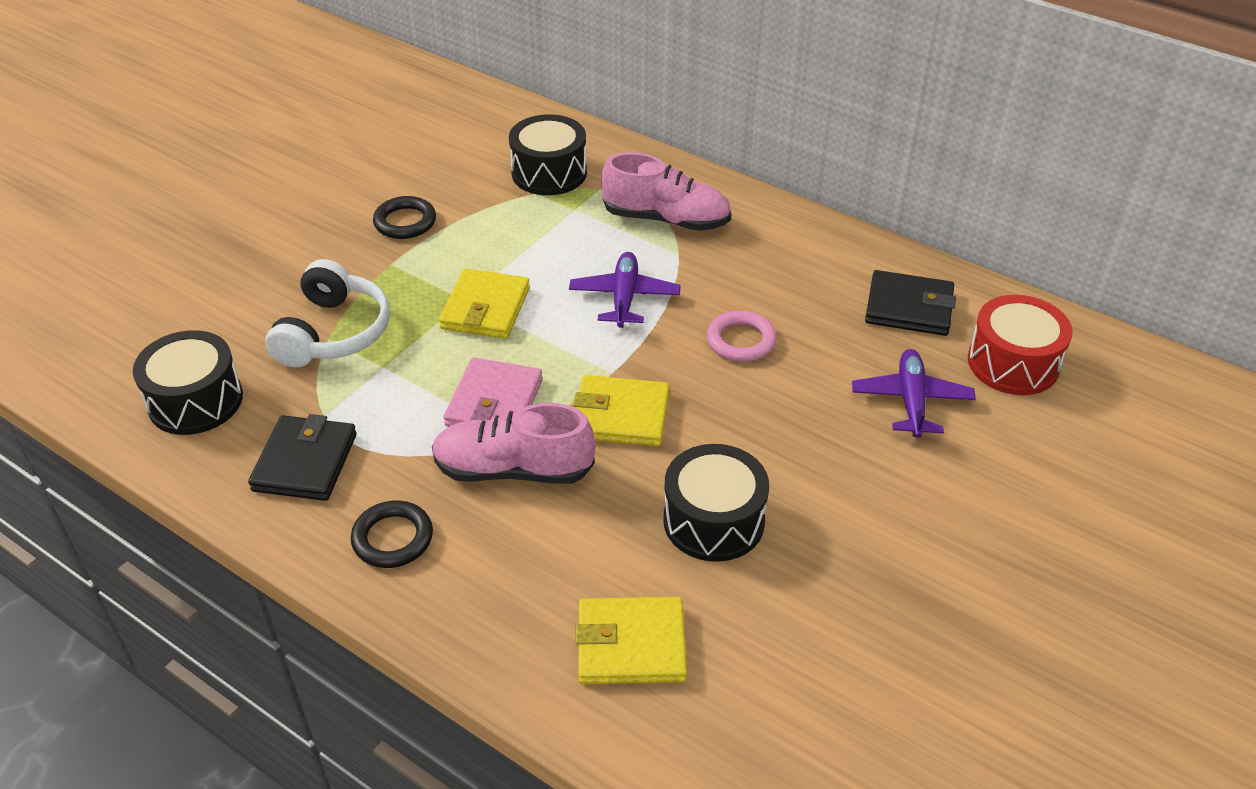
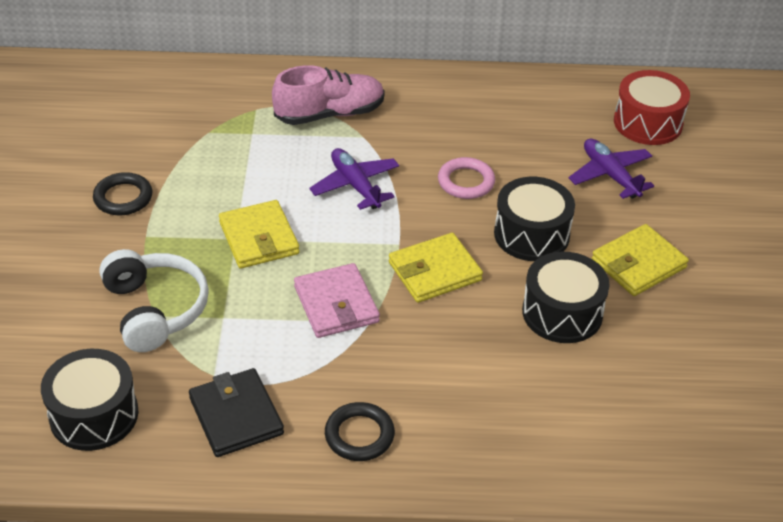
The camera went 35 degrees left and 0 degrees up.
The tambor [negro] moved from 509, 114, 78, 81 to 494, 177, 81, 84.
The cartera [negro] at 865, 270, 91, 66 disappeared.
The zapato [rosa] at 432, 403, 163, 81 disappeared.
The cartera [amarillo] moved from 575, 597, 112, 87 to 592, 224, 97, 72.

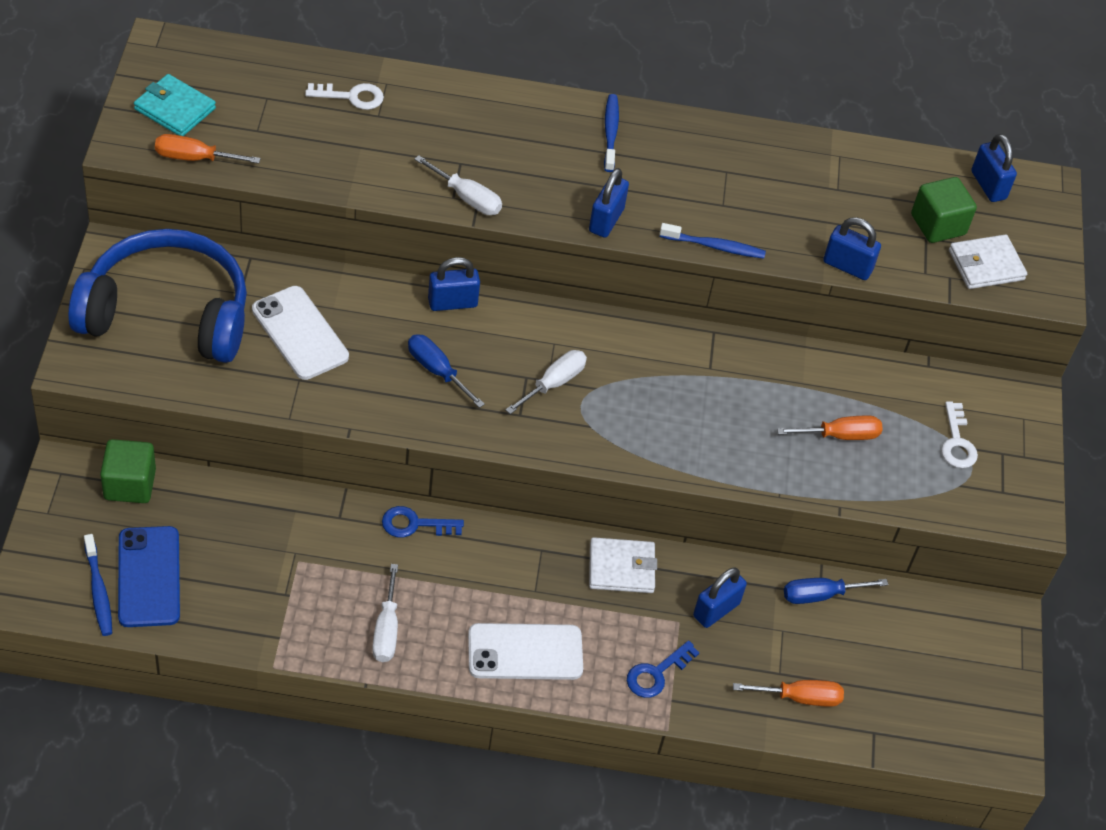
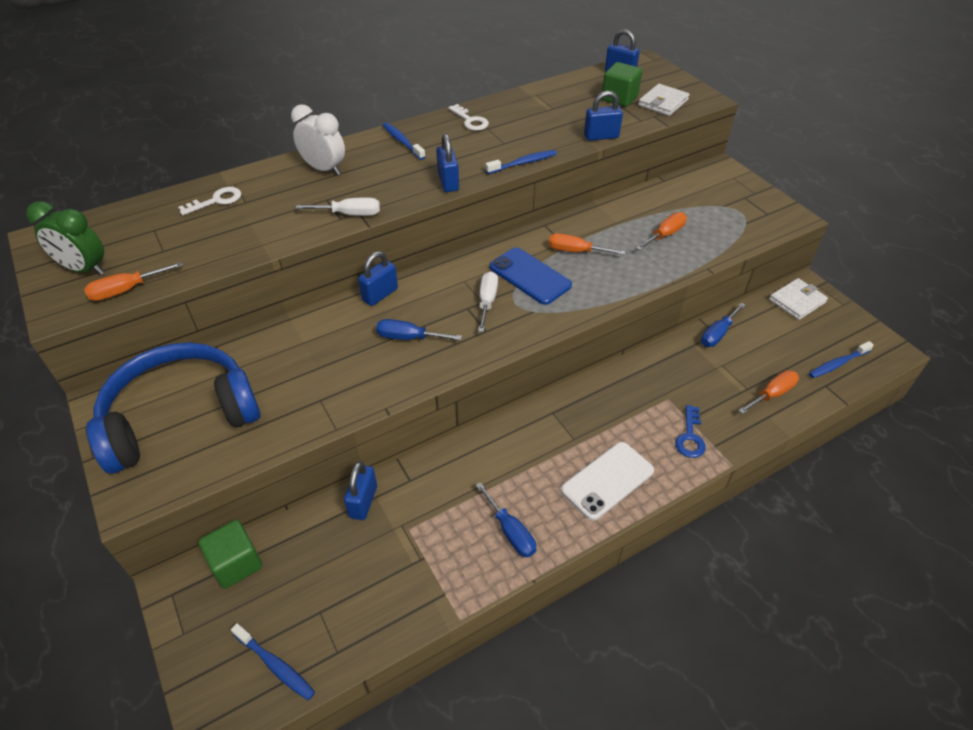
The camera went 30 degrees left and 5 degrees down.
The cartera [turquesa] at 134, 74, 82, 62 was replaced by the despertador [verde] at 26, 201, 79, 74.
The móvil [blanco] at 252, 286, 97, 94 disappeared.
The llave [blanco] moved from 941, 401, 37, 67 to 448, 104, 41, 27.
The llave [azul] at 382, 506, 82, 32 disappeared.
The móvil [azul] moved from 118, 526, 62, 101 to 489, 247, 83, 58.
The cartera [blanco] moved from 589, 537, 68, 56 to 769, 278, 59, 42.
The destornillador [blanco] at 372, 564, 26, 98 became the destornillador [azul] at 476, 482, 60, 75.
The candado [azul] moved from 693, 567, 54, 61 to 344, 461, 33, 59.
The despertador [blanco] at 291, 104, 54, 72 appeared.
The destornillador [naranja] at 549, 233, 76, 22 appeared.
The cepillo de dientes [azul] at 809, 341, 65, 37 appeared.

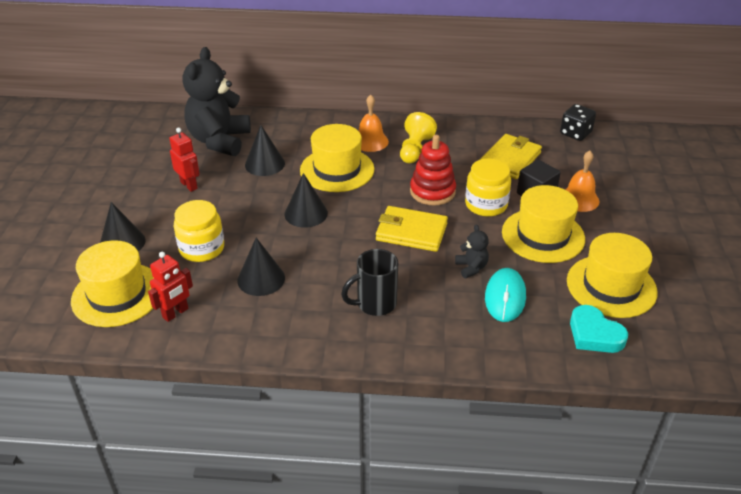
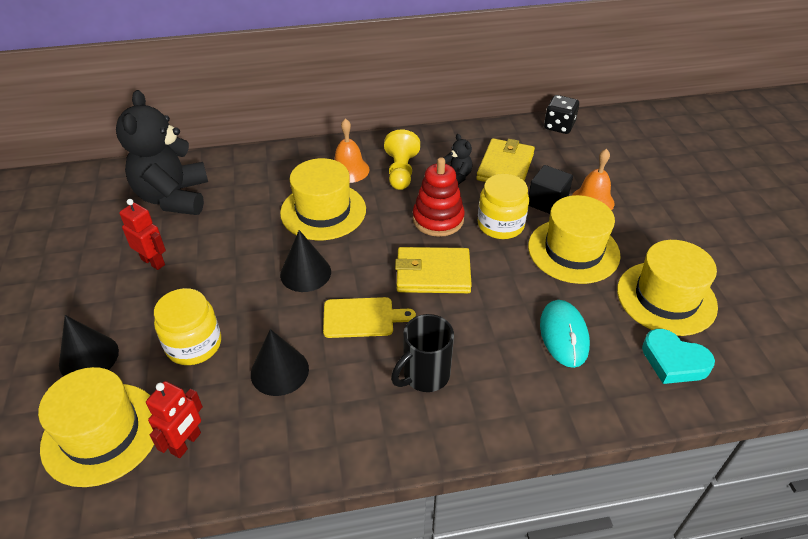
The camera went 15 degrees left and 5 degrees up.
The cono [negro] at 245, 125, 40, 51 disappeared.
The osito [negro] moved from 455, 224, 34, 54 to 444, 134, 28, 51.
The tabla de cortar [amarillo] at 323, 297, 93, 41 appeared.

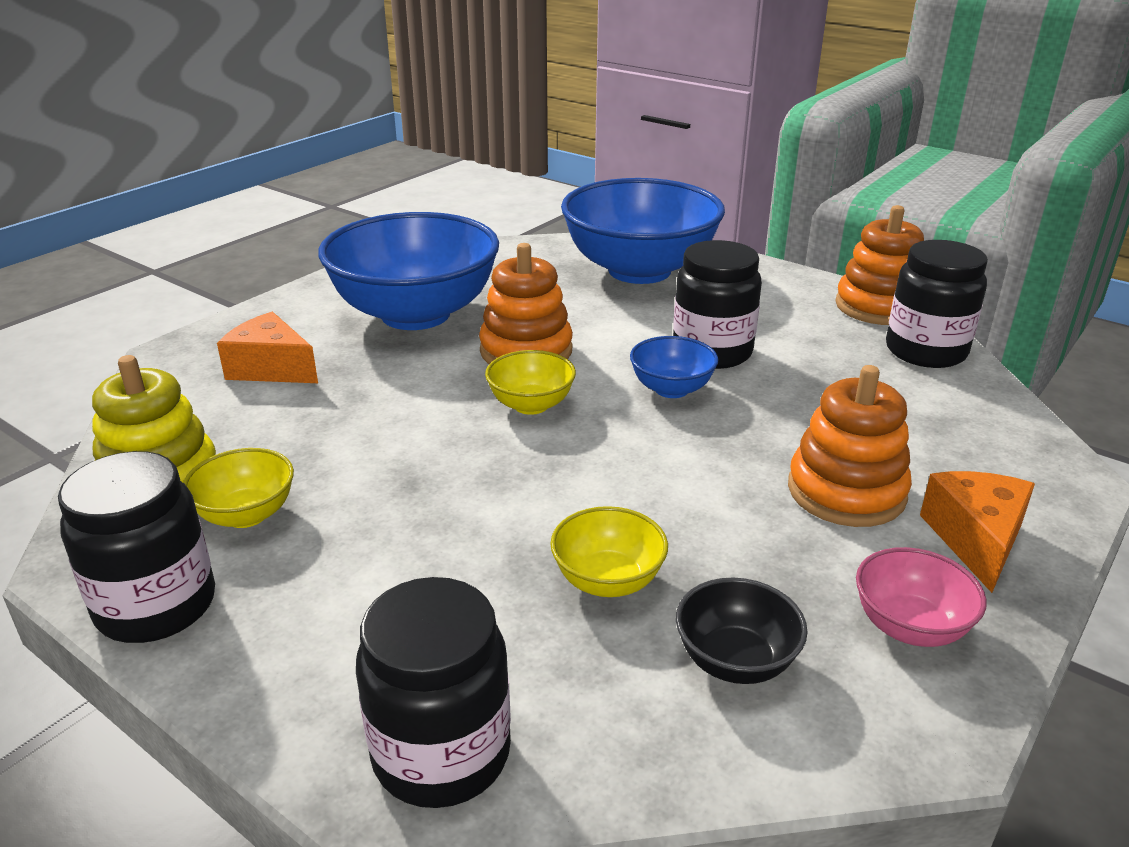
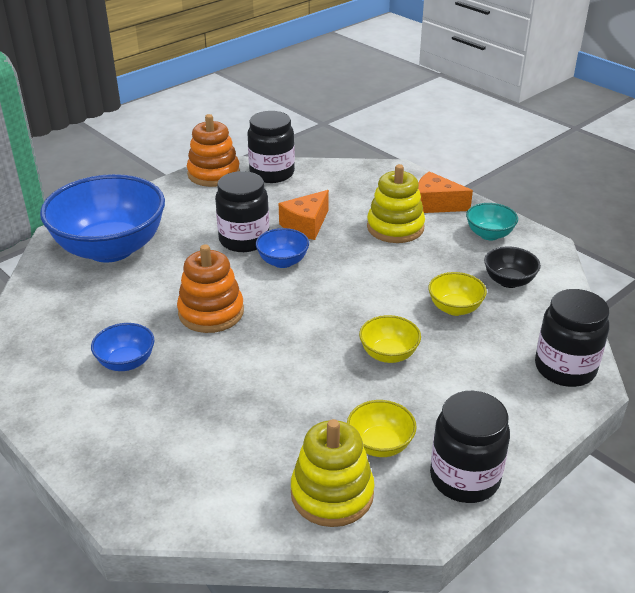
The camera went 80 degrees left and 5 degrees up.
The cuenco [azul] at 318, 212, 181, 118 changed to 0.44 times the size.
The queso [naranja] moved from 217, 312, 101, 71 to 279, 190, 50, 50.
The cuenco [amarillo] moved from 485, 350, 91, 65 to 359, 315, 62, 48.
The juguete apilable [naranja] at 788, 365, 124, 162 became the juguete apilable [amarillo] at 367, 164, 58, 79.
The cuenco [rosa] at 856, 547, 131, 100 became the cuenco [turquesa] at 466, 203, 52, 37.

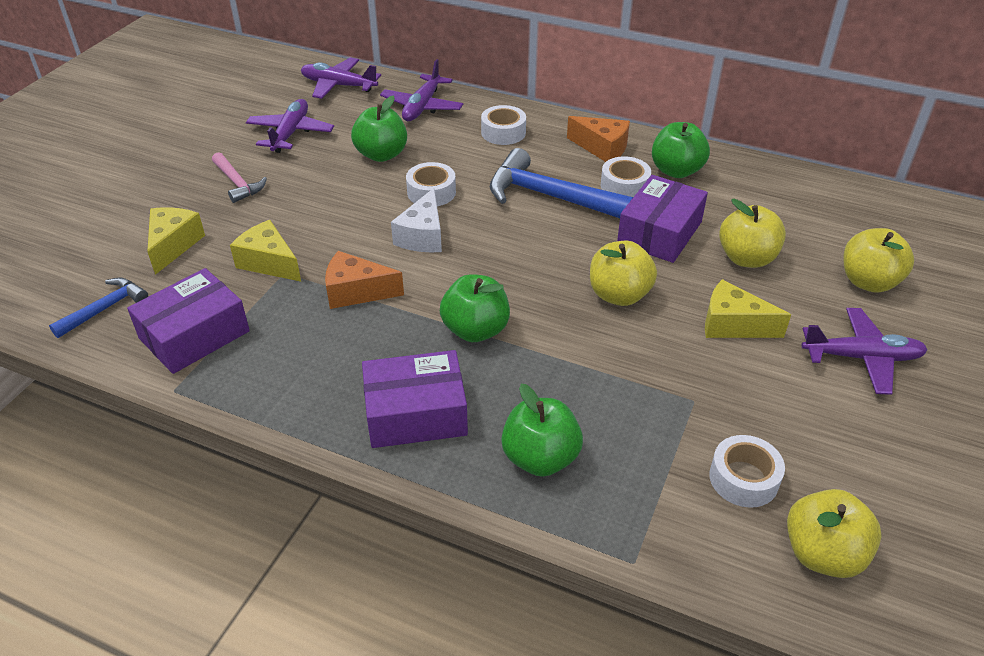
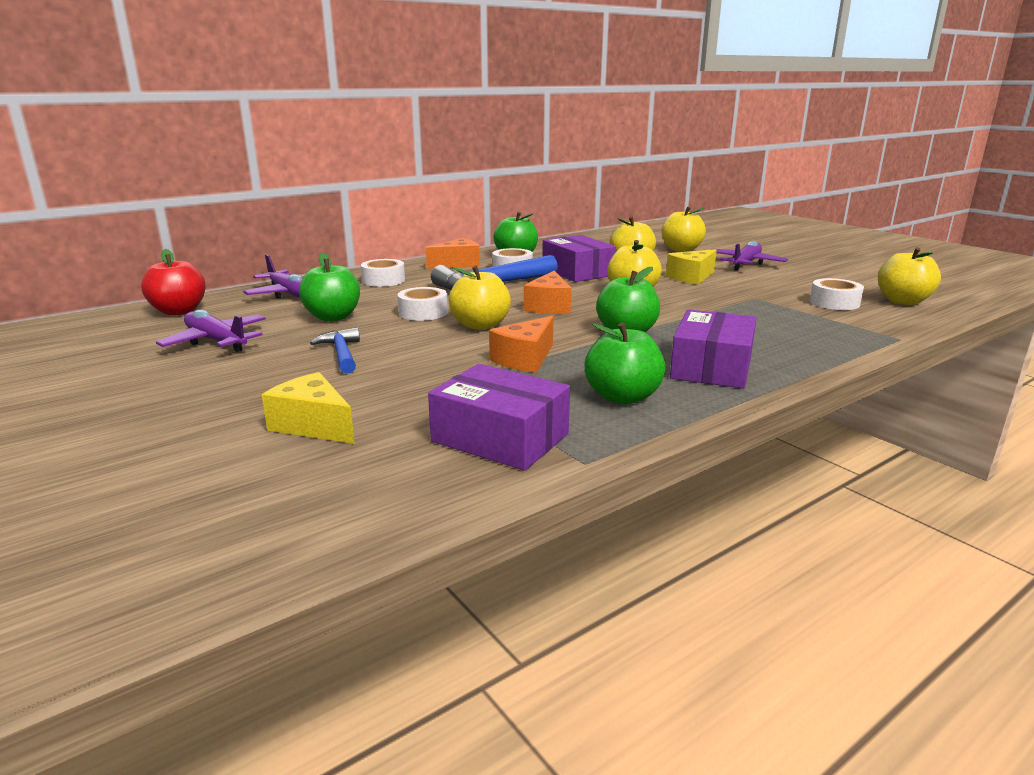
The camera went 60 degrees left and 20 degrees down.
The avión [morado] at 301, 58, 80, 41 was replaced by the manzana [rojo] at 141, 249, 65, 67.
The martillo [rosa] at 212, 152, 55, 51 disappeared.
The queso [blanco] at 391, 188, 51, 64 was replaced by the manzana [amarillo] at 449, 266, 62, 64.
The queso [amarillo] at 230, 220, 71, 62 disappeared.
The caja [morado] at 127, 268, 123, 106 turned 45 degrees counterclockwise.
The martillo [azul] moved from 49, 277, 99, 61 to 310, 327, 50, 47.
The manzana [verde] moved from 501, 384, 82, 93 to 585, 323, 81, 82.
The queso [naranja] at 524, 271, 47, 43 appeared.

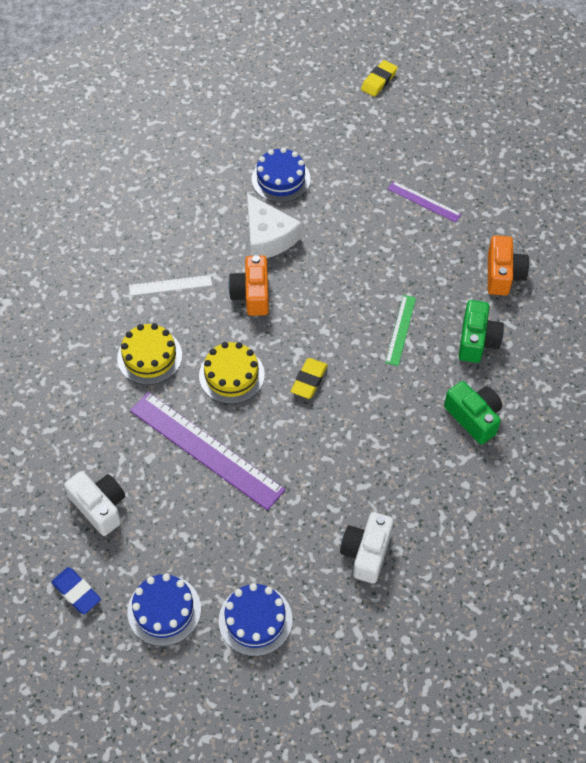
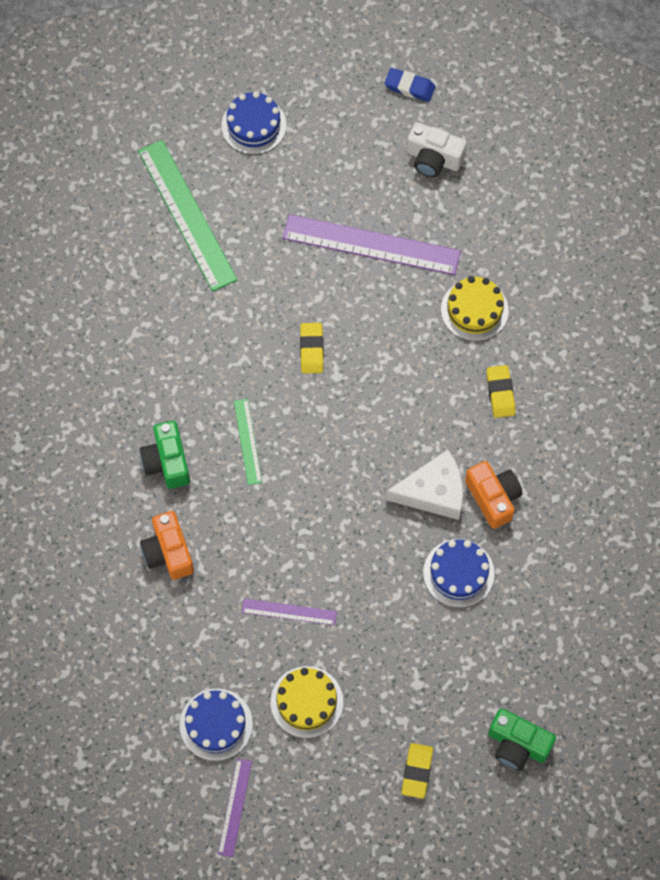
The camera went 155 degrees right and 10 degrees up.
The queso [blanco] at 247, 194, 54, 64 turned 135 degrees clockwise.
The cámara [naranja] moved from 228, 255, 41, 61 to 465, 461, 57, 68.
The regla [blanco] at 129, 275, 83, 21 was replaced by the goma de borrar [amarillo] at 487, 365, 29, 53.
The tarta [amarillo] moved from 199, 342, 66, 62 to 270, 666, 73, 72.
The cámara [verde] moved from 444, 381, 58, 64 to 488, 708, 68, 62.
The cámara [blanco] at 340, 512, 54, 72 was replaced by the regla [verde] at 138, 140, 99, 151.
The tarta [azul] moved from 127, 574, 74, 72 to 179, 689, 74, 72.
The regla [morado] at 218, 758, 34, 99 appeared.

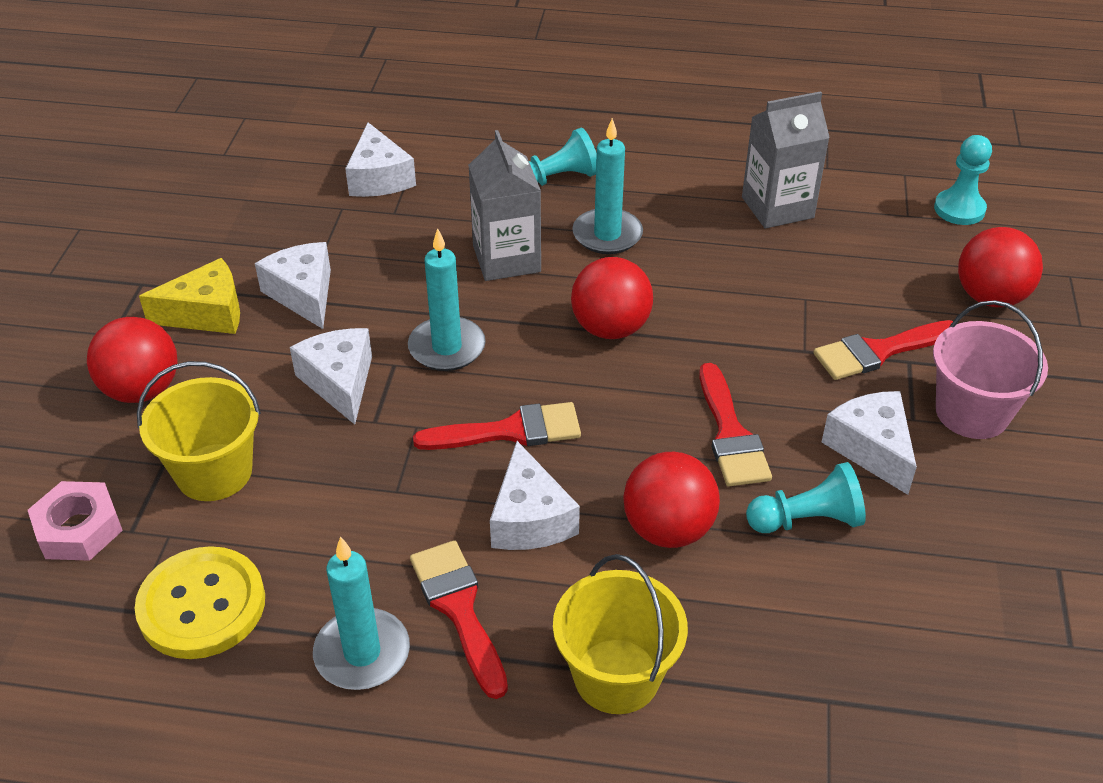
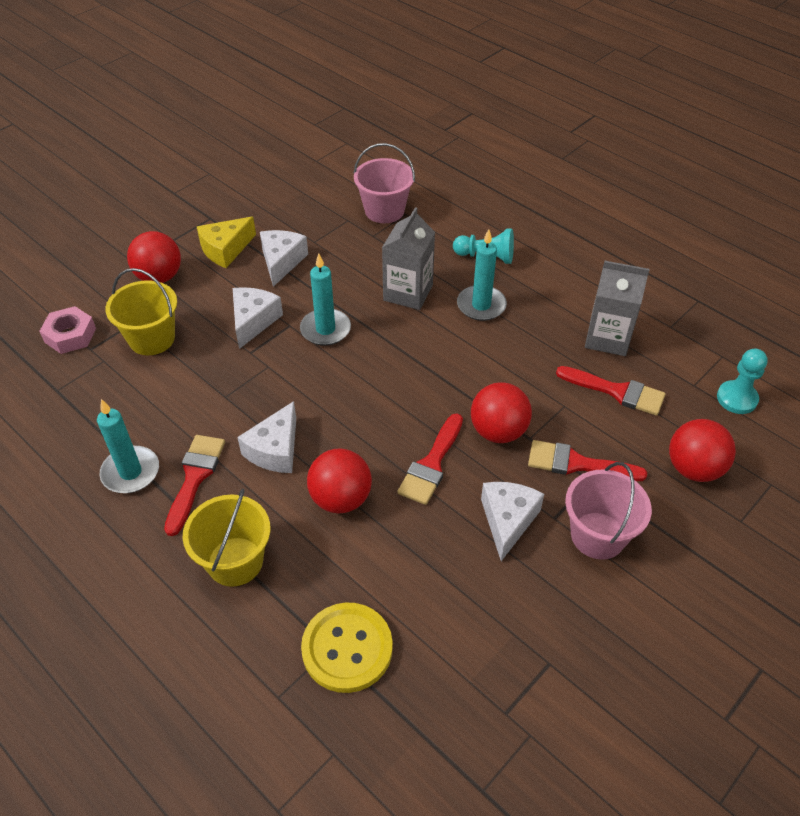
The camera went 35 degrees right and 5 degrees up.
The queso [blanco] at 345, 122, 71, 75 was replaced by the balde [rosa] at 353, 143, 62, 80.
The pelota [rojo] moved from 571, 257, 82, 82 to 471, 382, 61, 61.
The queso [amarillo] at 139, 258, 101, 76 turned 120 degrees clockwise.
The pincel [rojo] moved from 413, 402, 168, 48 to 556, 366, 110, 50.
The peón [turquesa] at 746, 462, 120, 71 disappeared.
The botón [amarillo] moved from 135, 546, 130, 113 to 301, 603, 92, 90.

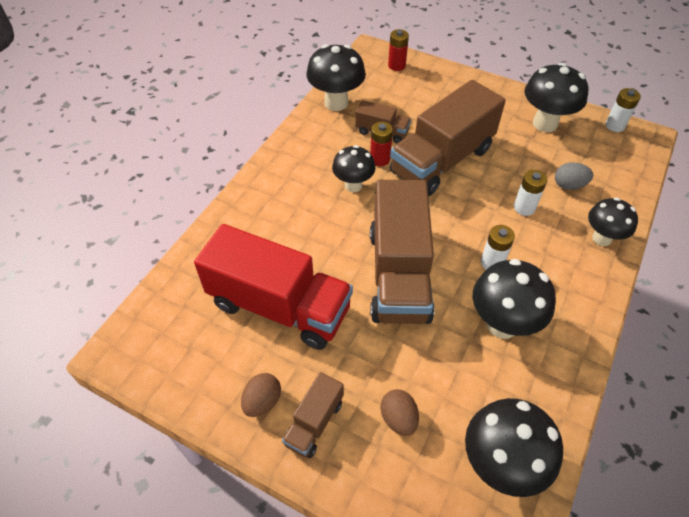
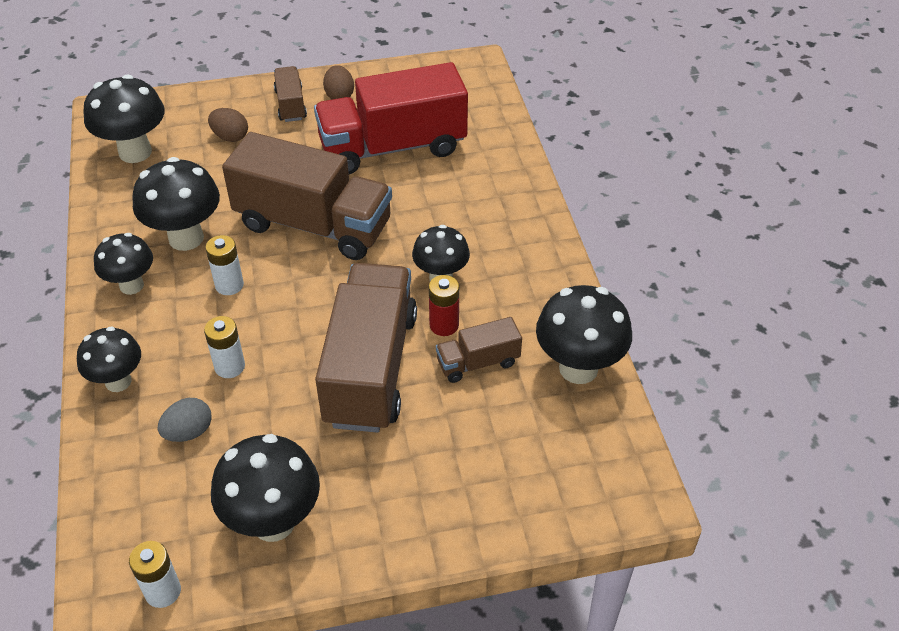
The camera went 140 degrees right and 5 degrees down.
The pila [rojo] at 388, 29, 21, 42 disappeared.
The camión [marrón] at 370, 180, 65, 144 turned 150 degrees clockwise.
The seta [negro] at 94, 233, 59, 62 appeared.

